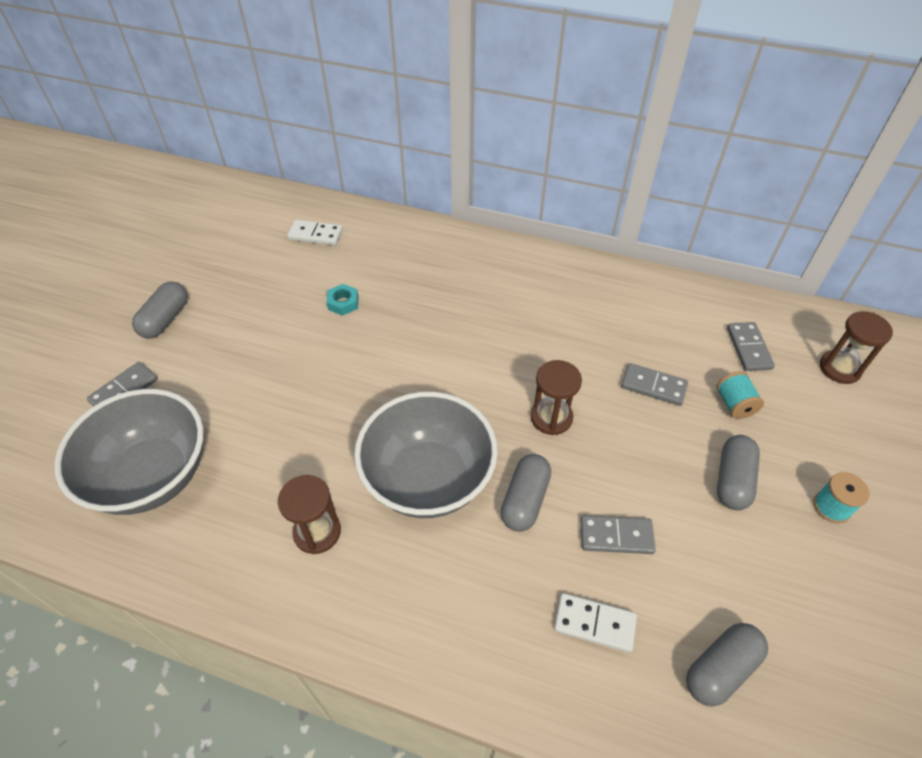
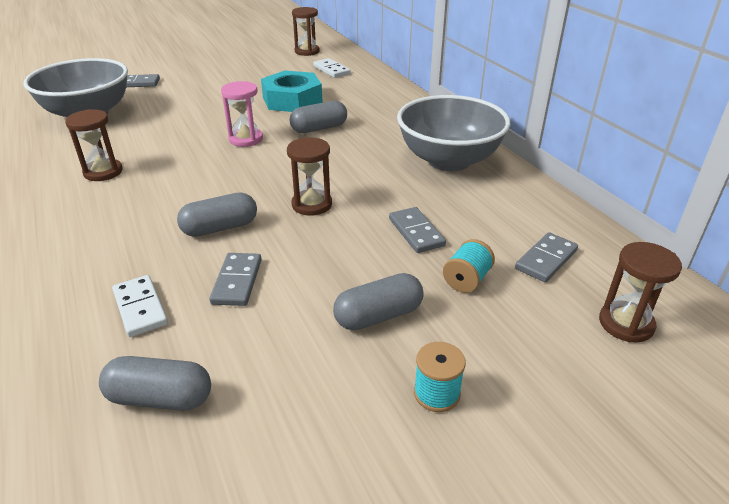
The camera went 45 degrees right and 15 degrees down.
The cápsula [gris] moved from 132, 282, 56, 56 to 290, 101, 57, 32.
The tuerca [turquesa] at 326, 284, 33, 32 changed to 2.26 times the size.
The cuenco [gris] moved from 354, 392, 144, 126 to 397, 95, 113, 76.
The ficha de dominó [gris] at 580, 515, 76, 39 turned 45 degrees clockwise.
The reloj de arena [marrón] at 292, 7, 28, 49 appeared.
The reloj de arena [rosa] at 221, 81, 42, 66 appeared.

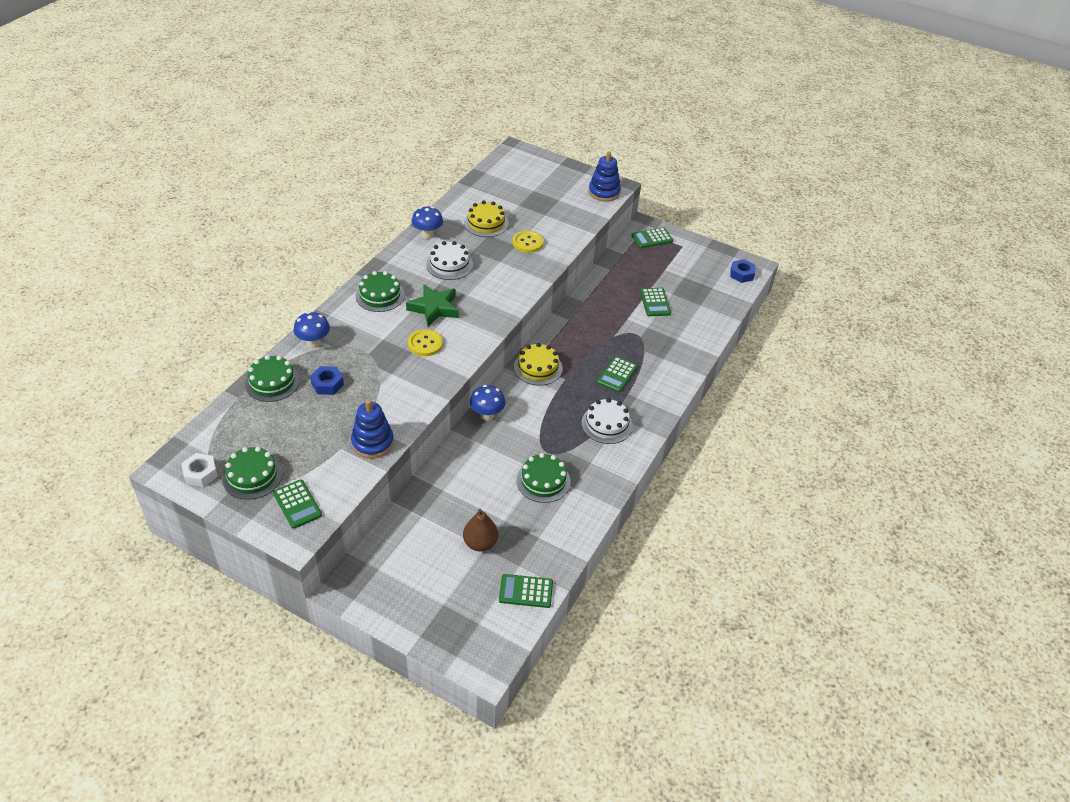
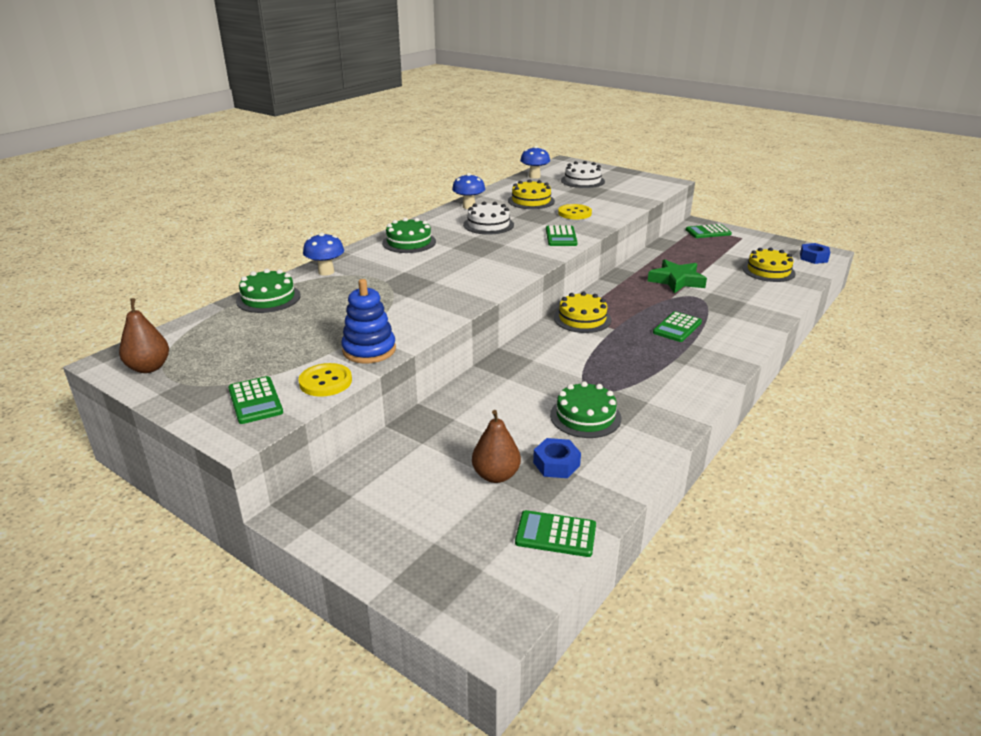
The camera went 10 degrees right and 15 degrees down.
The juguete apilable [azul] at 589, 152, 32, 50 disappeared.
The estrella [verde] moved from 406, 284, 53, 43 to 648, 259, 59, 34.
The calculadora [verde] moved from 640, 288, 31, 28 to 546, 226, 32, 20.
The botón [amarillo] moved from 408, 329, 35, 27 to 298, 363, 54, 34.
The tuerca [azul] moved from 310, 366, 34, 29 to 533, 438, 48, 40.
The seta [azul] moved from 470, 385, 36, 36 to 520, 146, 30, 33.
The tarta [blanco] moved from 582, 398, 51, 46 to 561, 161, 44, 27.
The tarta [verde] at 222, 447, 60, 53 disappeared.
The tuerca [blanco] at 181, 453, 37, 34 was replaced by the pera [marrón] at 119, 298, 50, 75.
The tarta [amarillo] at 742, 247, 54, 35 appeared.

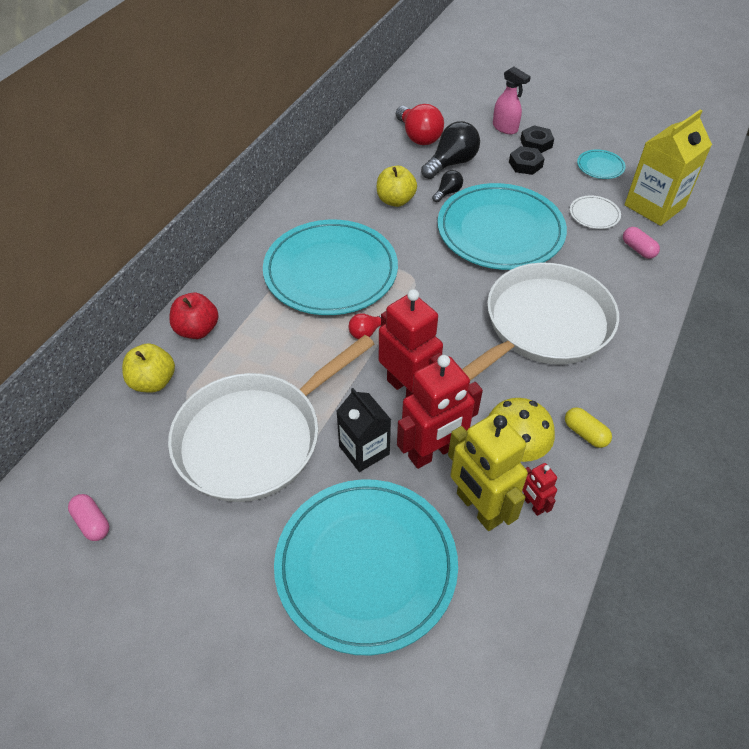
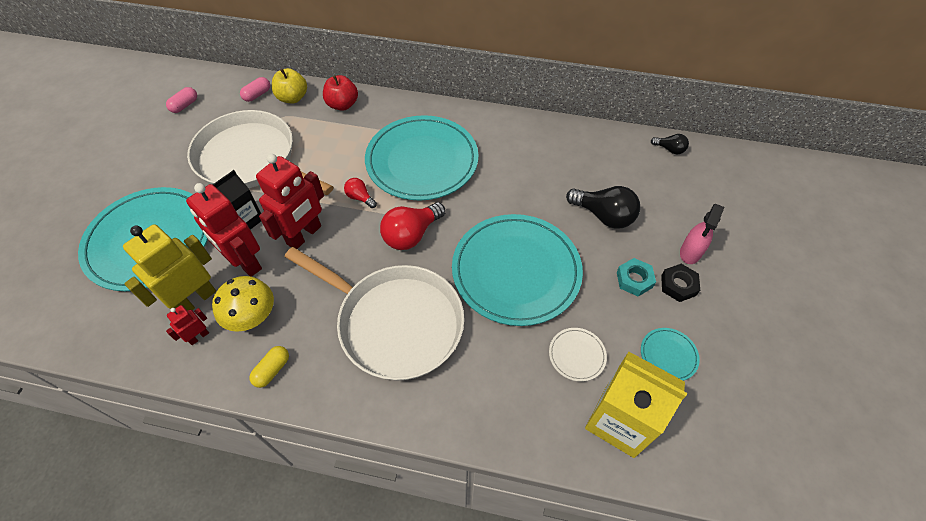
The camera went 75 degrees right and 5 degrees up.
The bombilla [rojo] moved from 396, 104, 48, 41 to 380, 202, 65, 48.
The tuerca [negro] at 509, 146, 36, 29 became the tuerca [turquesa] at 617, 258, 39, 38.
The manzana [amarillo] at 377, 166, 40, 41 disappeared.
The bombilla [negro] moved from 432, 170, 31, 32 to 651, 134, 38, 20.
The cápsula [rosa] moved from 623, 227, 37, 32 to 240, 77, 30, 25.

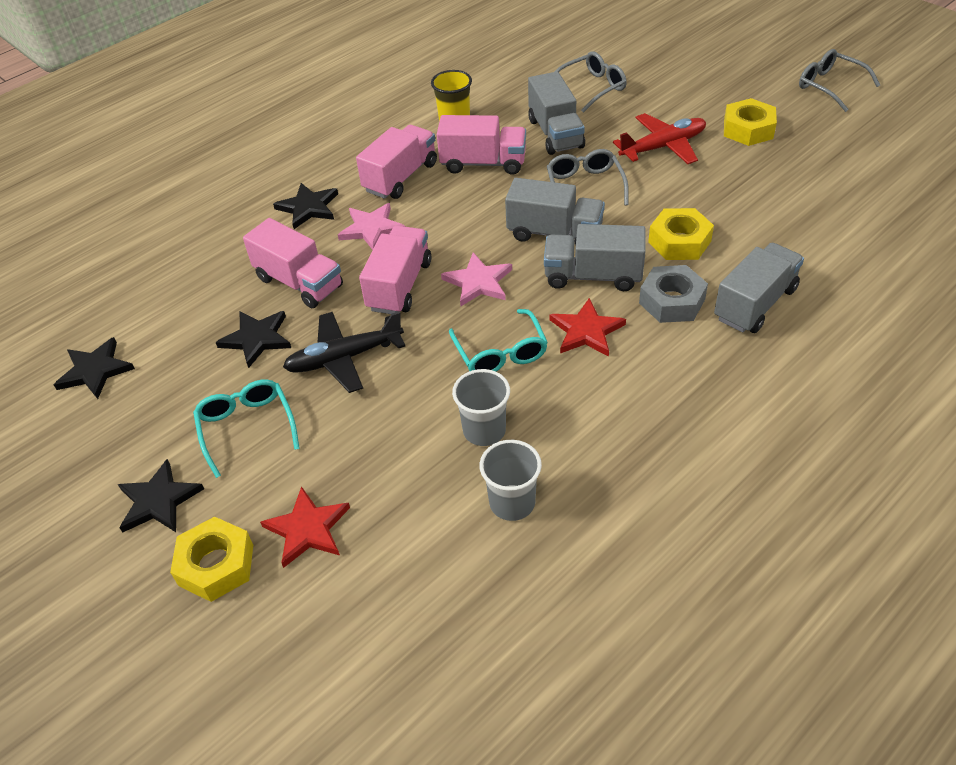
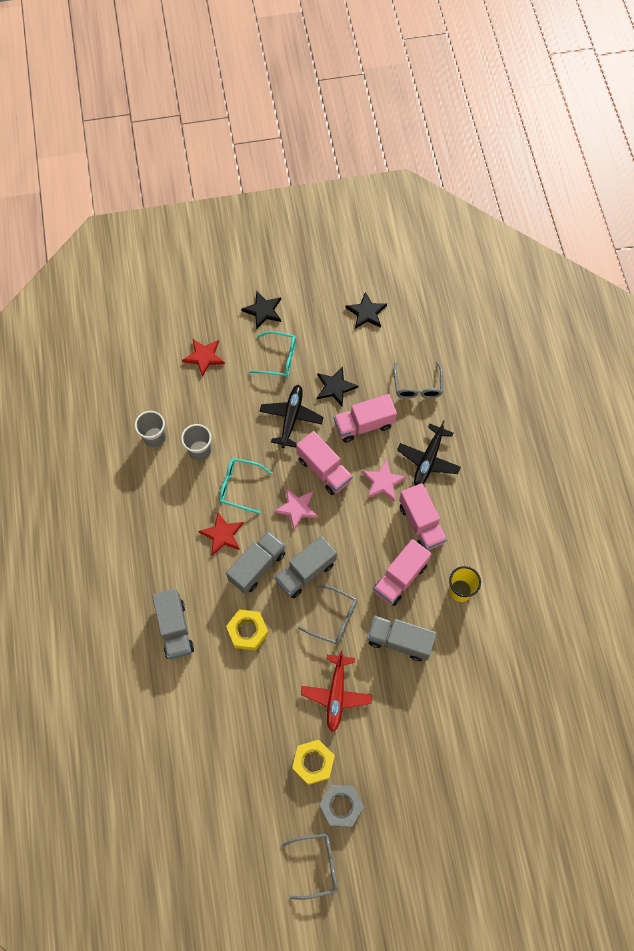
The camera went 120 degrees right and 20 degrees up.
The gafas [gris] moved from 555, 51, 72, 62 to 394, 361, 49, 38.
The estrella [negro] at 273, 183, 65, 46 was replaced by the avión [negro] at 397, 420, 64, 66.
The tuerca [gris] moved from 639, 265, 69, 58 to 319, 785, 45, 42.
The tuerca [amarillo] at 170, 516, 83, 86 disappeared.

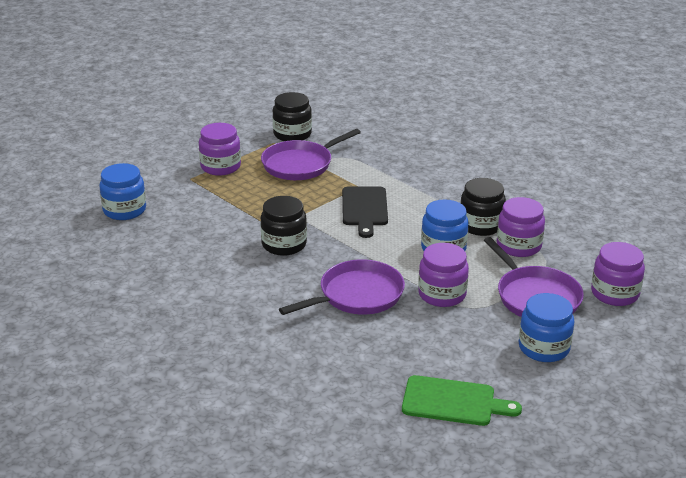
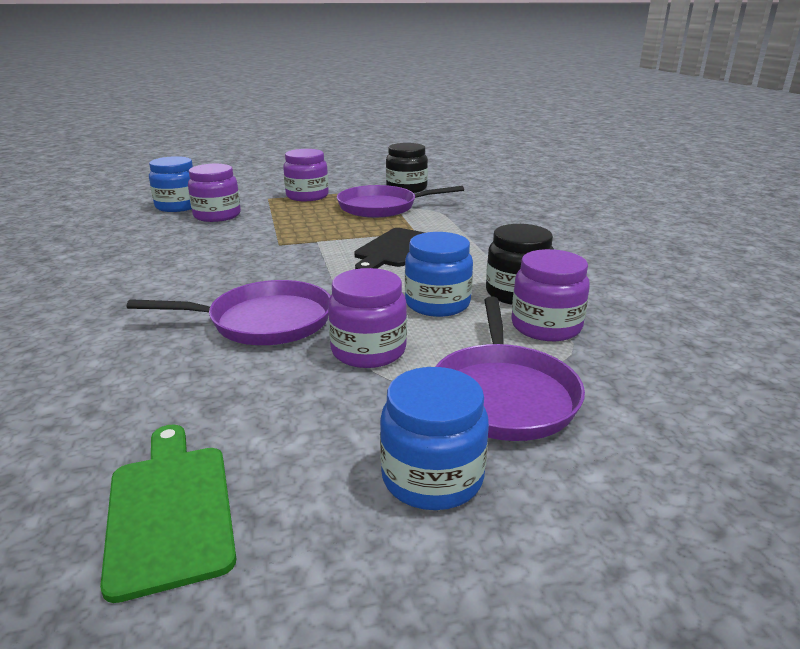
The camera went 30 degrees right and 5 degrees down.
The tarro [negro] at 261, 196, 46, 60 disappeared.
The tarro [morado] moved from 591, 242, 54, 64 to 188, 164, 53, 58.
The tabla de cortar [verde] at 402, 375, 120, 51 turned 150 degrees counterclockwise.

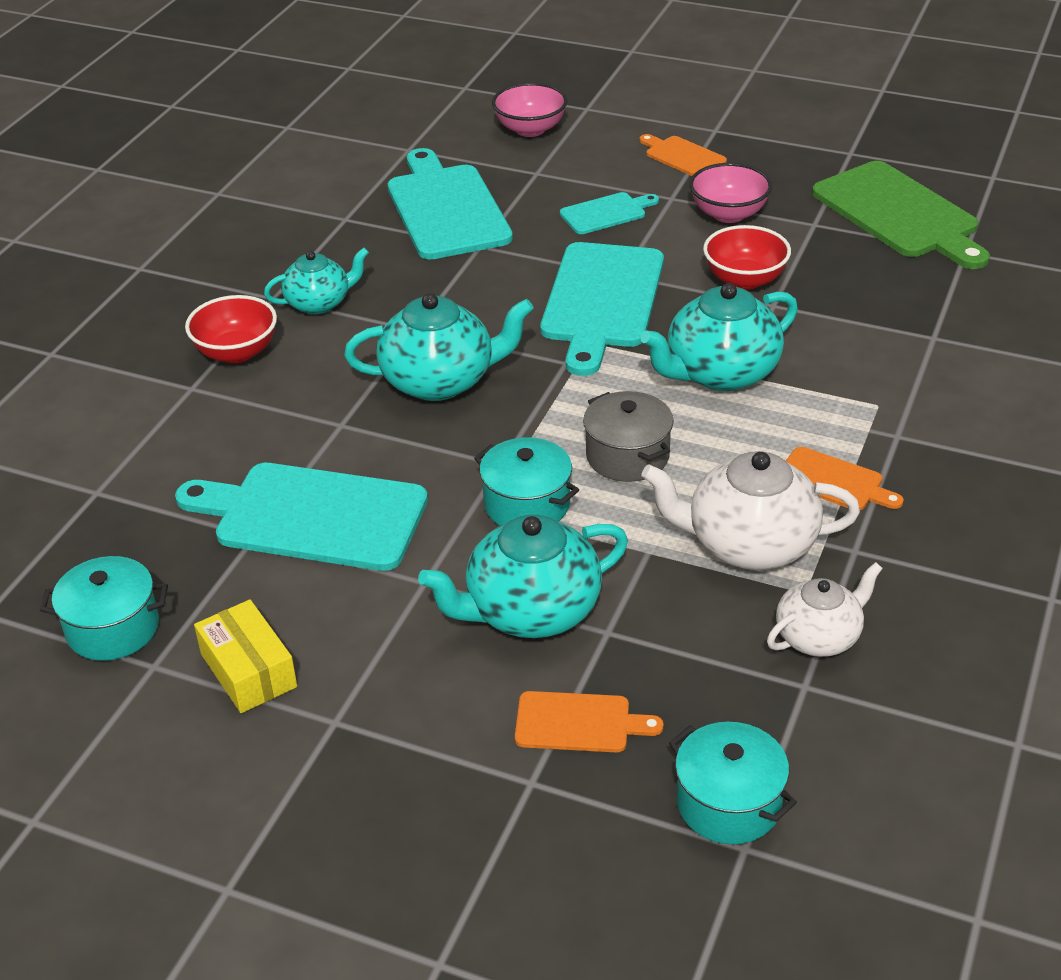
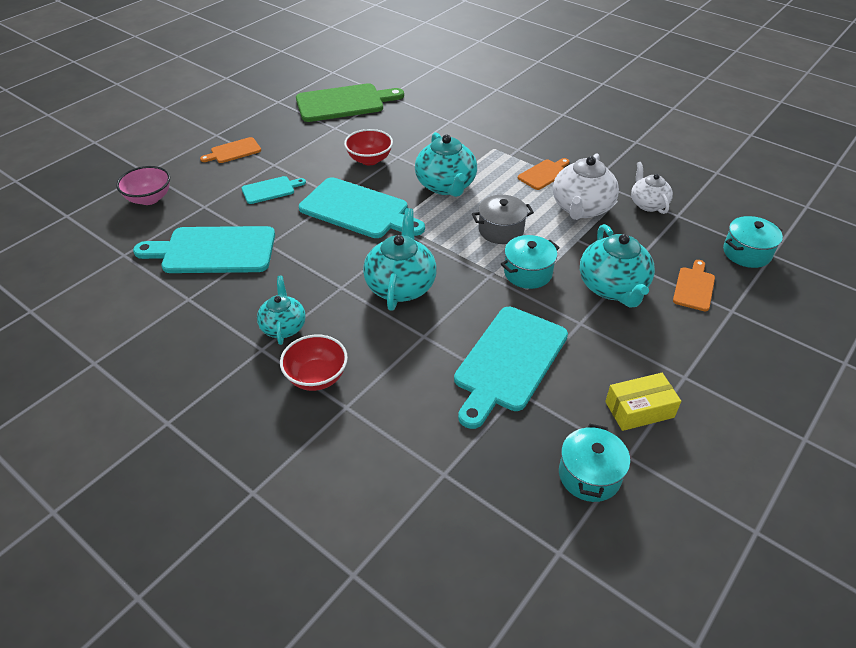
The camera went 75 degrees left and 5 degrees up.
The cuenco [rosa] at 689, 163, 83, 60 disappeared.
The tabla de cortar [turquesa] at 560, 192, 99, 42 turned 75 degrees clockwise.

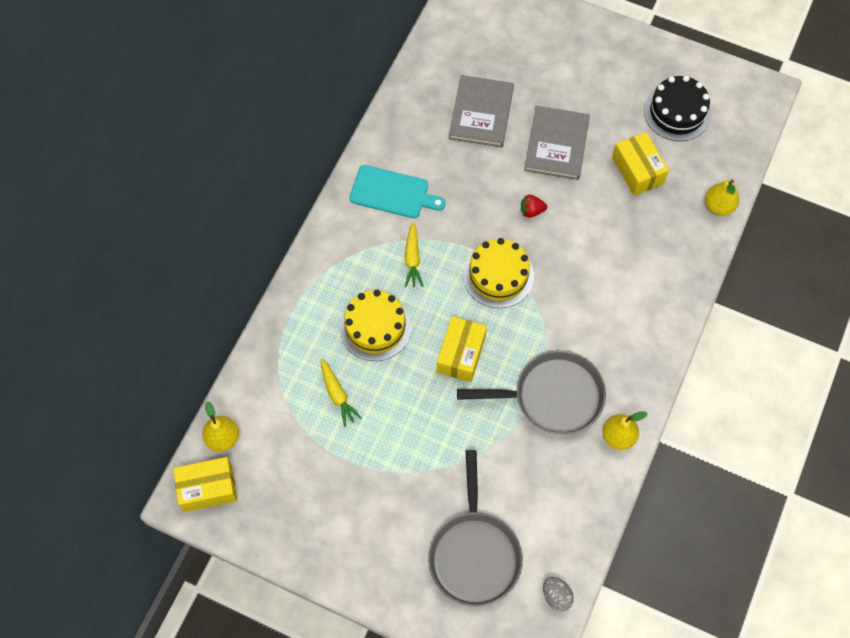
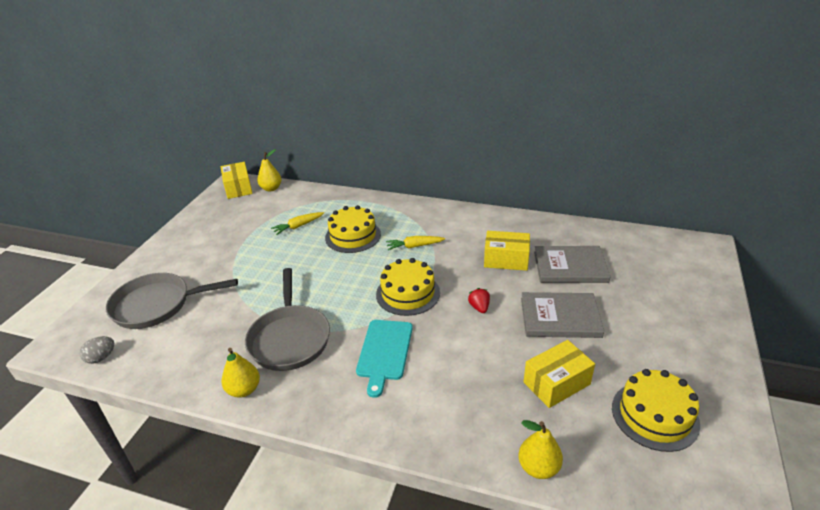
The camera went 85 degrees right and 30 degrees down.
The tarta [negro] at 644, 75, 67, 66 became the tarta [amarillo] at 612, 369, 88, 83.
The tabla de cortar [turquesa] moved from 349, 165, 97, 53 to 356, 320, 57, 78.
The caja [amarillo] moved from 437, 316, 50, 66 to 484, 231, 46, 40.

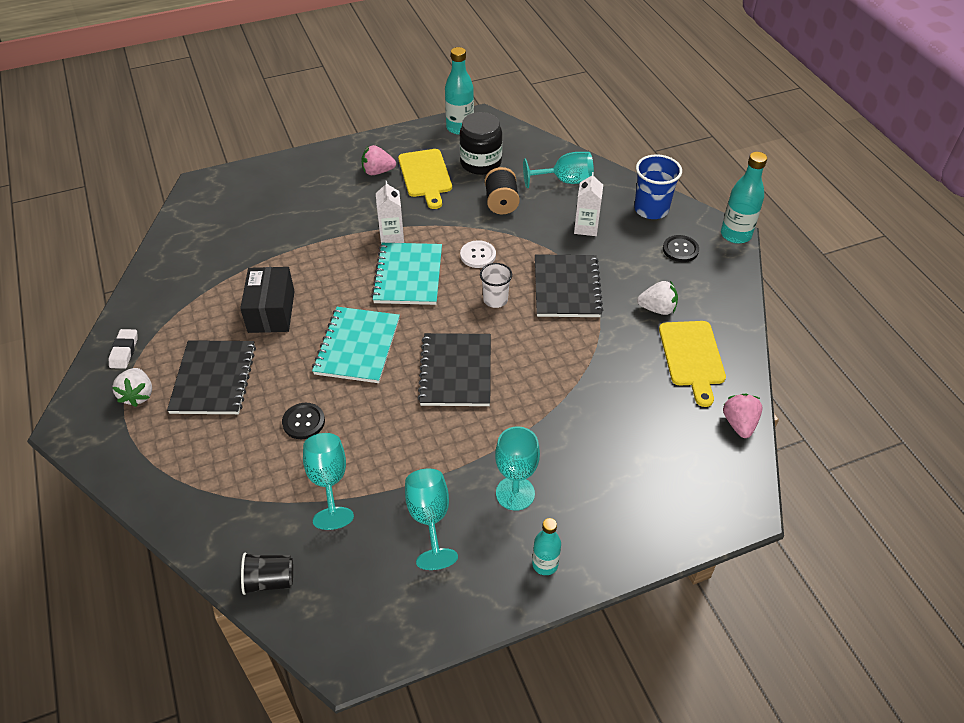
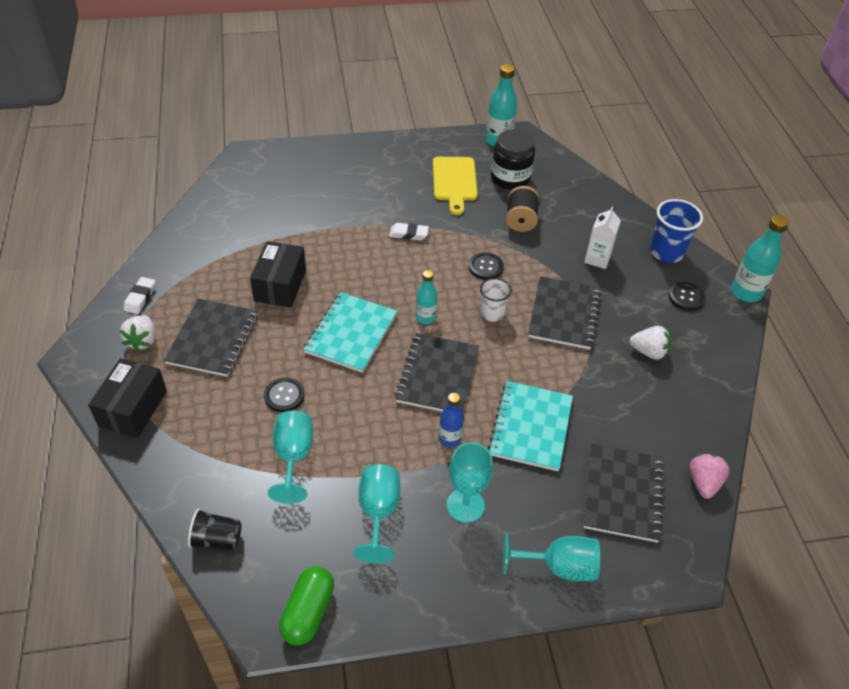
The camera went 10 degrees right and 0 degrees up.
The fresa [rosa] at 361, 145, 35, 30 disappeared.
The copa [turquesa] moved from 523, 152, 71, 36 to 503, 533, 97, 48.
The cartón de leche [blanco] at 376, 181, 28, 62 was replaced by the goma de borrar [blanco] at 389, 223, 40, 17.
The botón [blanco] at 460, 240, 36, 28 became the botón [negro] at 469, 252, 35, 28.
The cuaderno [turquesa] moved from 371, 243, 71, 62 to 488, 381, 85, 90.
The tabla de cortar [amarillo] at 659, 321, 67, 86 disappeared.
The botella [turquesa] moved from 532, 518, 29, 57 to 416, 270, 21, 54.
The caja [negro] at 88, 358, 79, 80 appeared.
The botella [azul] at 439, 393, 25, 54 appeared.
The cuaderno [negro] at 584, 444, 80, 99 appeared.
The cápsula [verde] at 279, 566, 55, 79 appeared.

